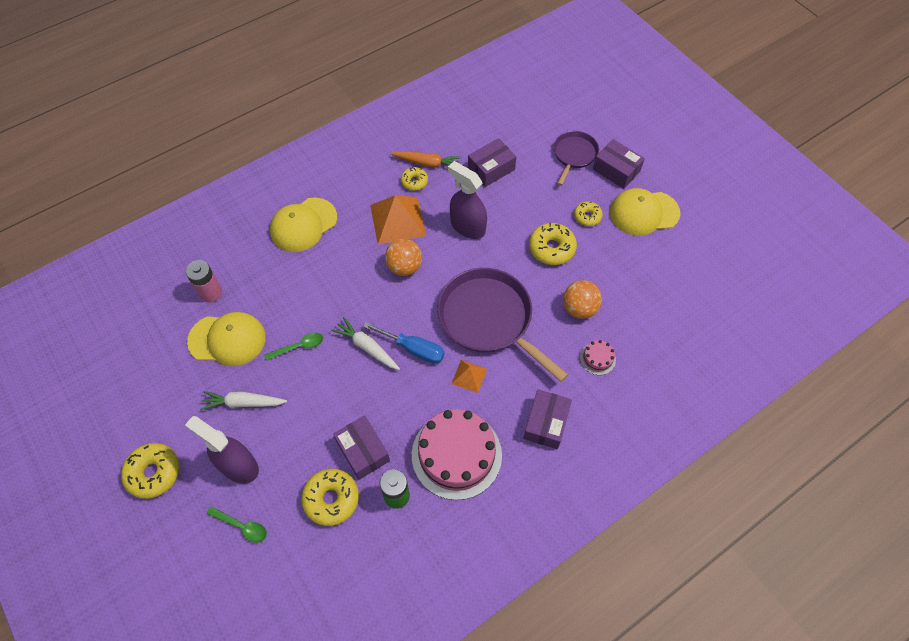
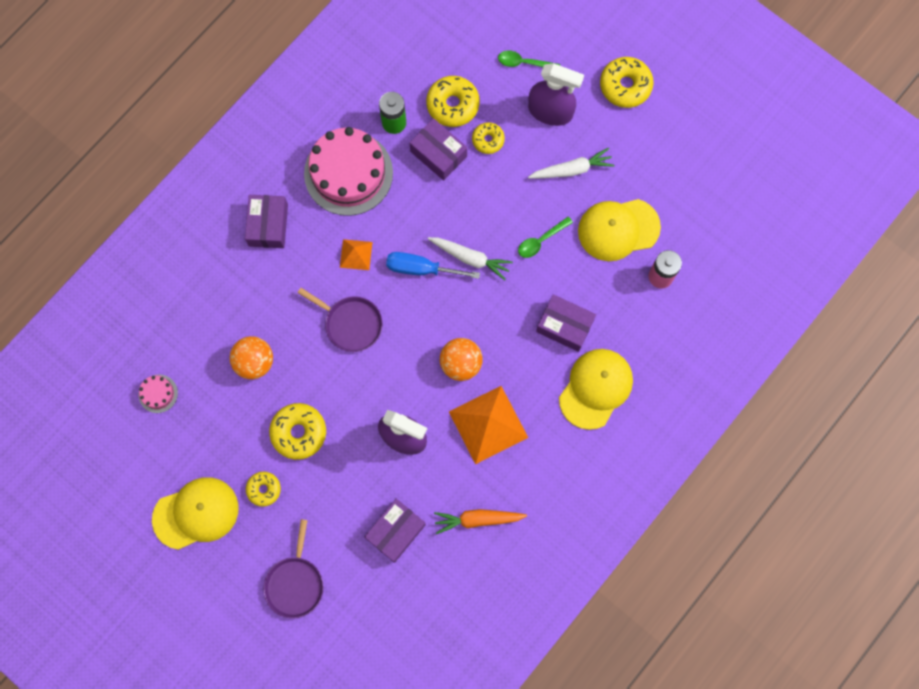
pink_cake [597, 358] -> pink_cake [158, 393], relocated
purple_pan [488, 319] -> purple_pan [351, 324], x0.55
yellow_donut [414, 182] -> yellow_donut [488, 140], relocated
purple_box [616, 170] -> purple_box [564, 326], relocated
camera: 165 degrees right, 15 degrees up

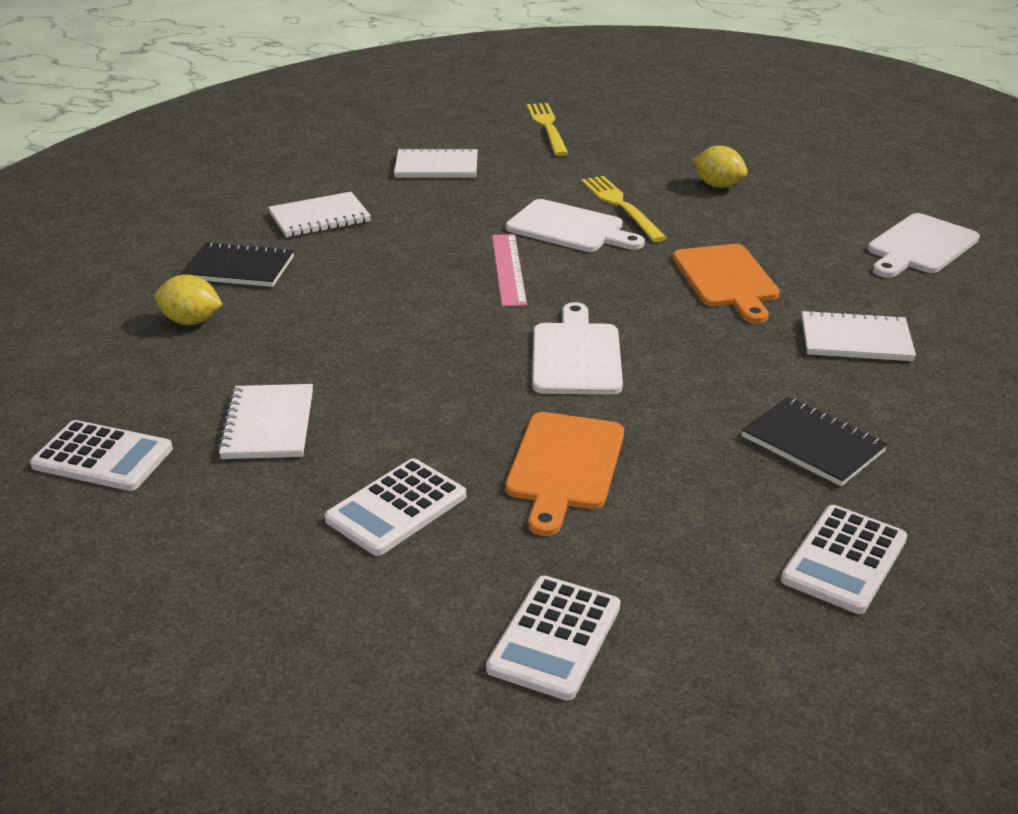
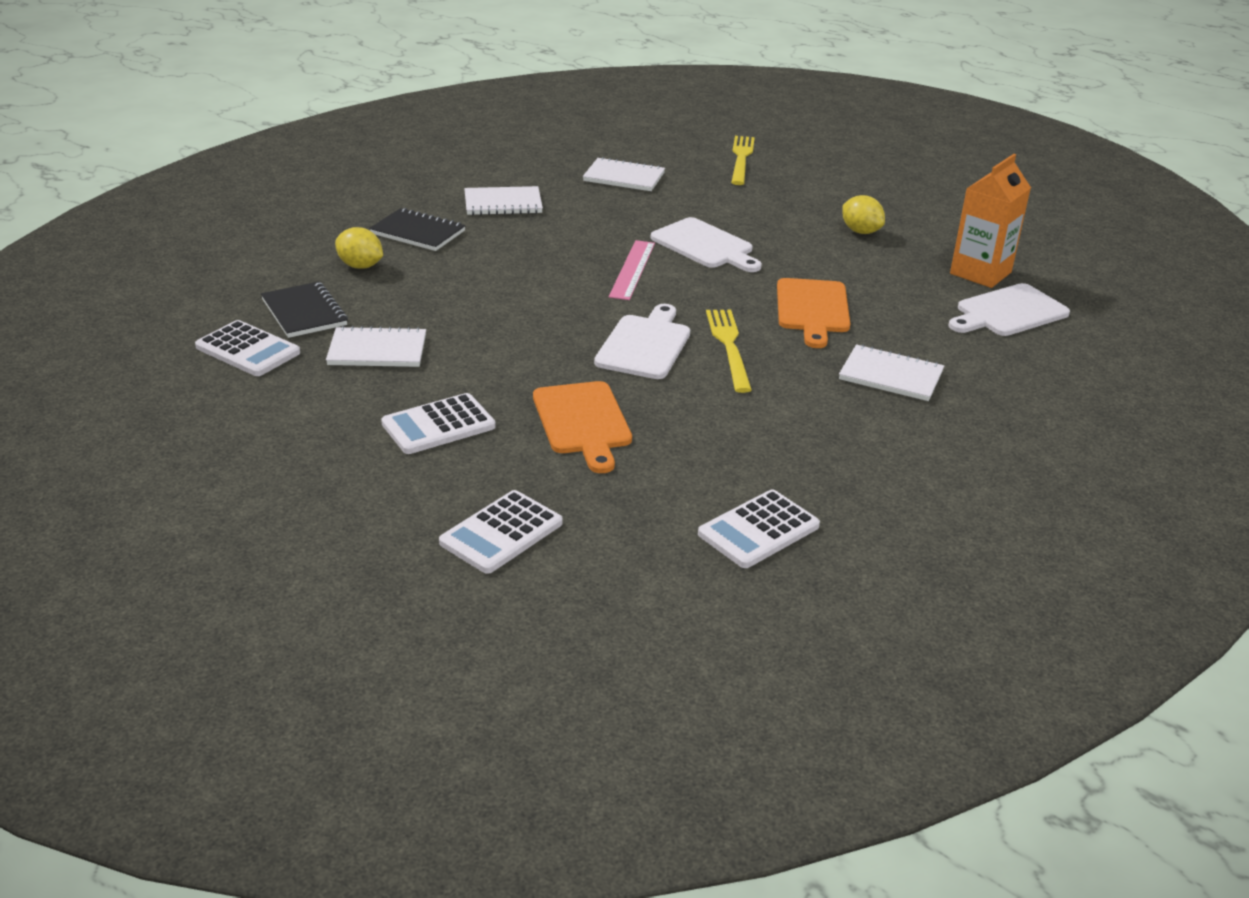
black_notebook [812, 444] -> black_notebook [304, 312], relocated
white_notebook [268, 425] -> white_notebook [377, 350], 75 degrees clockwise
orange_cutting_board [564, 466] -> orange_cutting_board [582, 422], 45 degrees counterclockwise
yellow_fork [621, 206] -> yellow_fork [729, 346], relocated
none -> orange_carton [980, 273]
camera: 15 degrees right, 0 degrees up

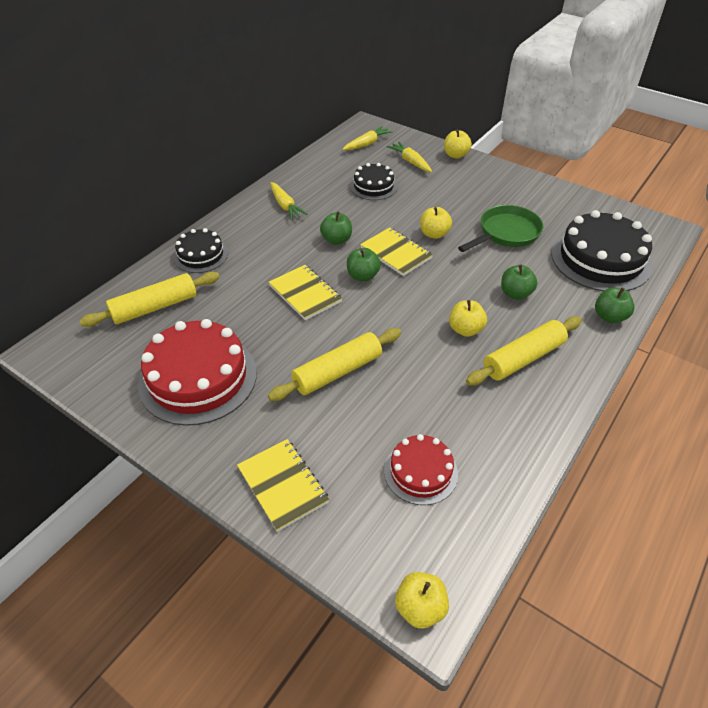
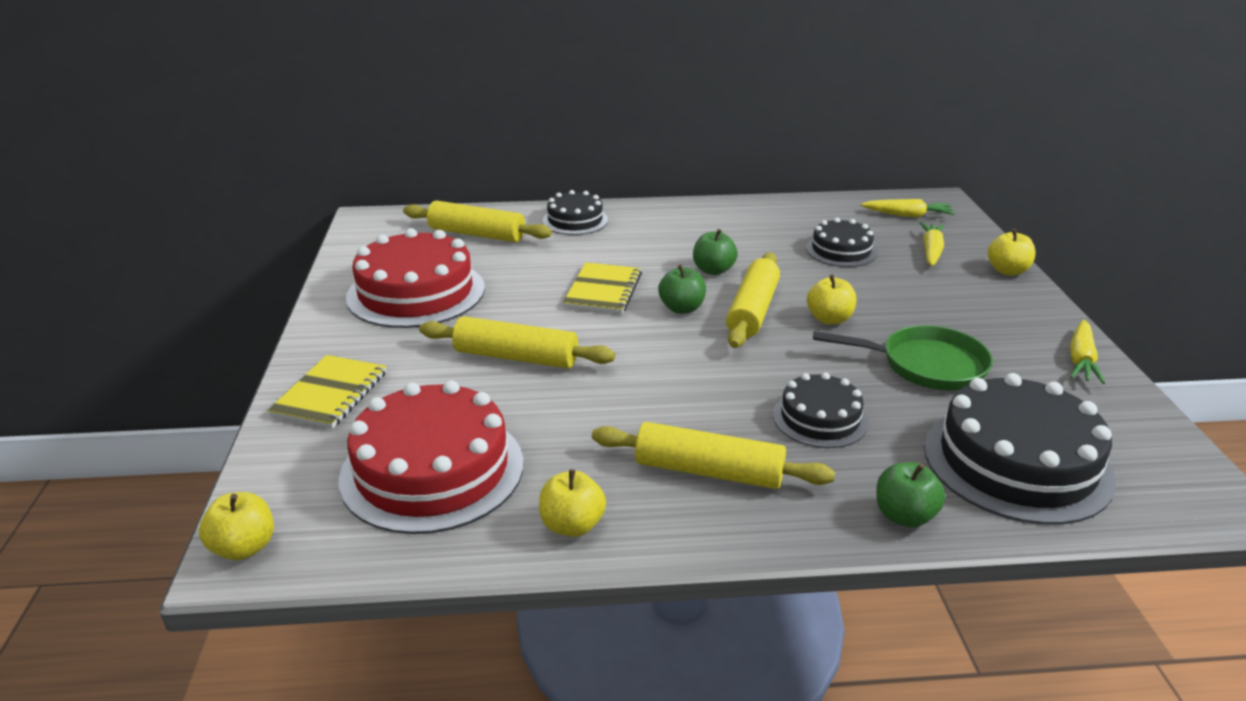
red_cake [420, 472] -> red_cake [432, 470], x1.79
yellow_apple [465, 329] -> yellow_apple [572, 525], relocated
yellow_notebook [396, 253] -> yellow_rolling_pin [752, 311]
green_apple [515, 294] -> black_cake [820, 418]
yellow_carrot [285, 206] -> yellow_carrot [1081, 360], relocated
camera: 50 degrees right, 15 degrees down

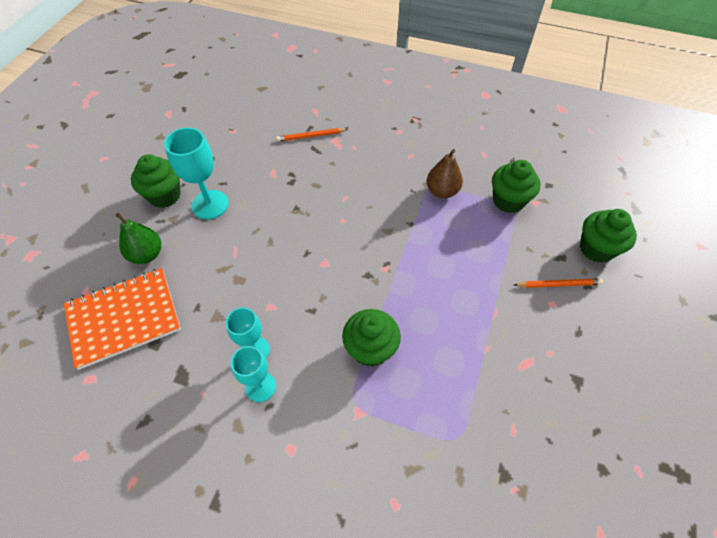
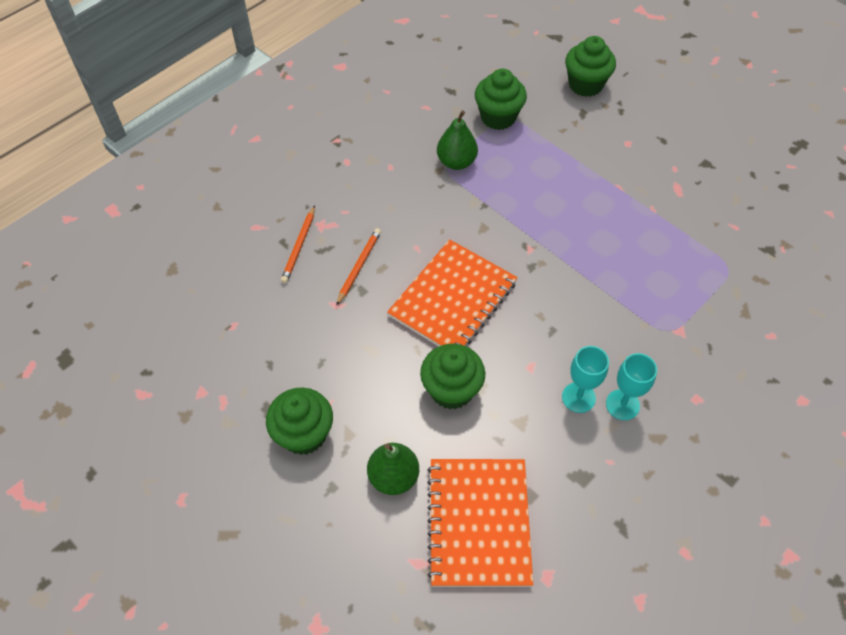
orange_pencil [558, 284] -> orange_pencil [358, 266], relocated
none -> orange_notebook [452, 299]
green_cupcake [370, 349] -> green_cupcake [451, 390], relocated
brown_pear [442, 191] -> green_pear [456, 162]
turquoise_goblet [210, 204] -> none
camera: 65 degrees left, 0 degrees up

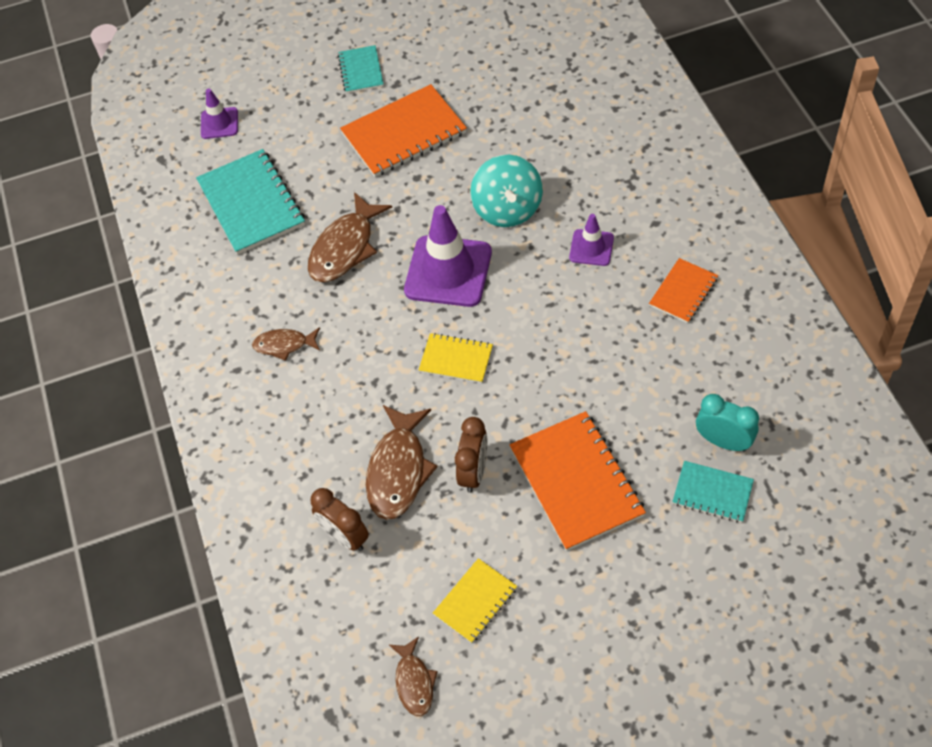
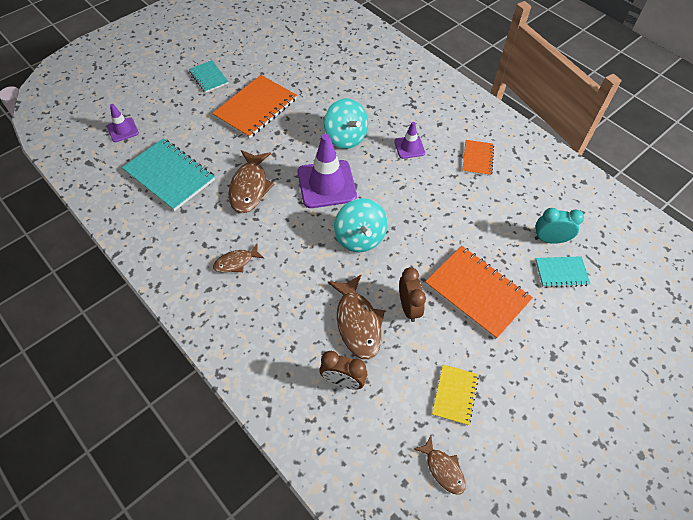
yellow_notebook [456, 359] -> turquoise_spinning_top [359, 238]
camera: 30 degrees left, 0 degrees up

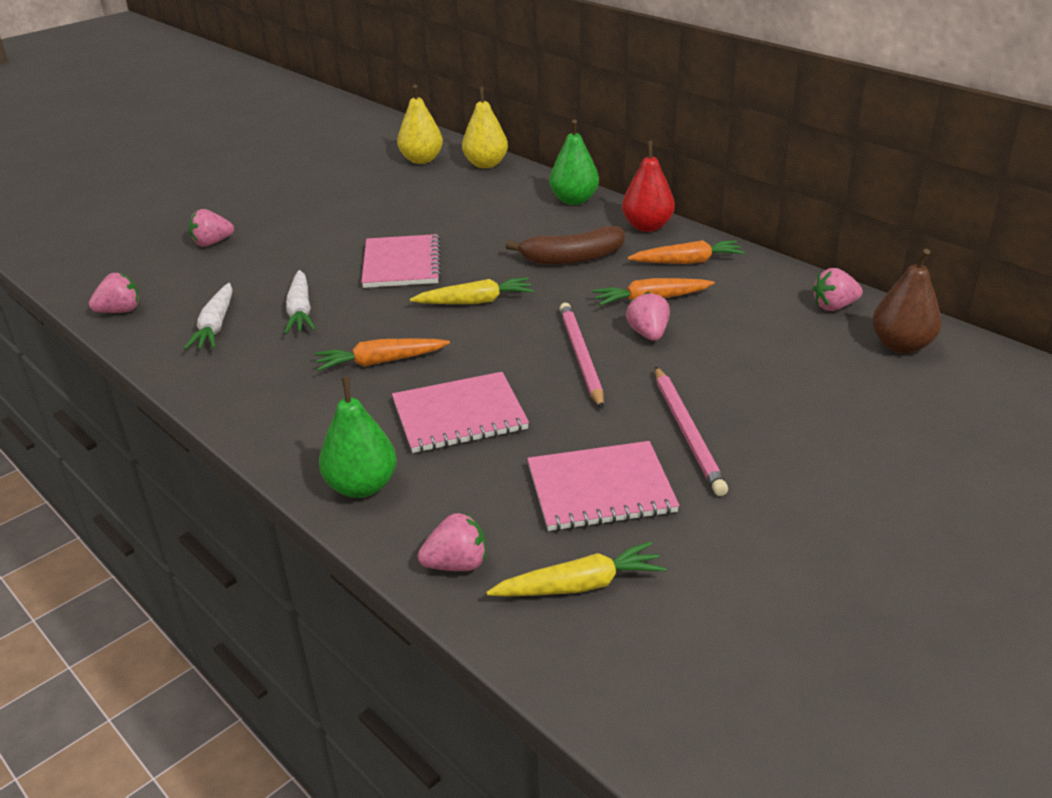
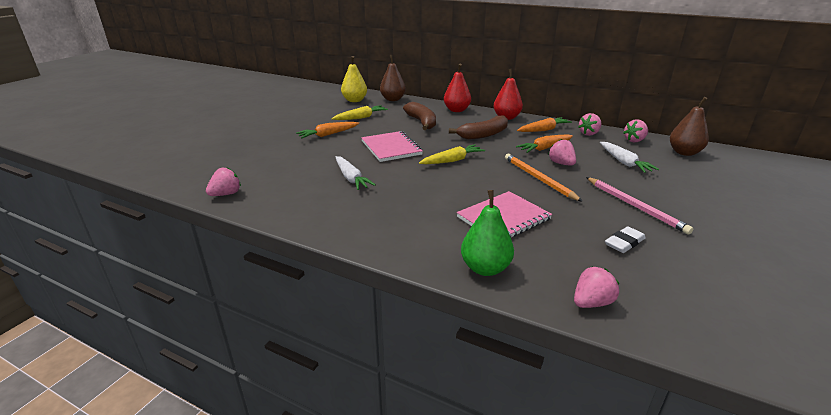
orange_carrot [380, 362] -> orange_carrot [328, 135], relocated
yellow_carrot [580, 585] -> yellow_carrot [361, 118], relocated
yellow_pear [486, 164] -> brown_pear [393, 99]
none -> brown_banana [422, 122]
green_pear [574, 200] -> red_pear [456, 110]
pink_pencil [580, 356] -> orange_pencil [538, 179]
pink_strawberry [212, 243] -> pink_strawberry [589, 133], relocated
white_carrot [215, 326] -> white_carrot [624, 162], relocated
pink_notebook [600, 489] -> white_eraser [624, 243]
camera: 20 degrees left, 5 degrees down

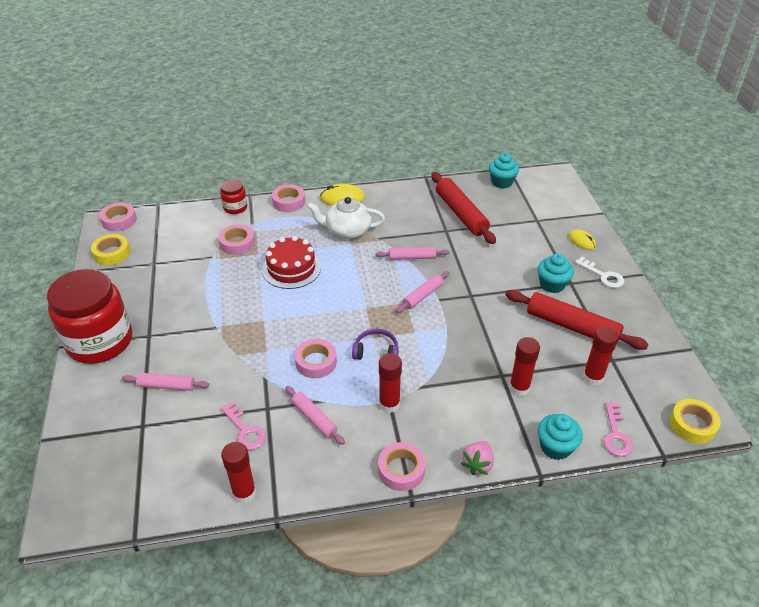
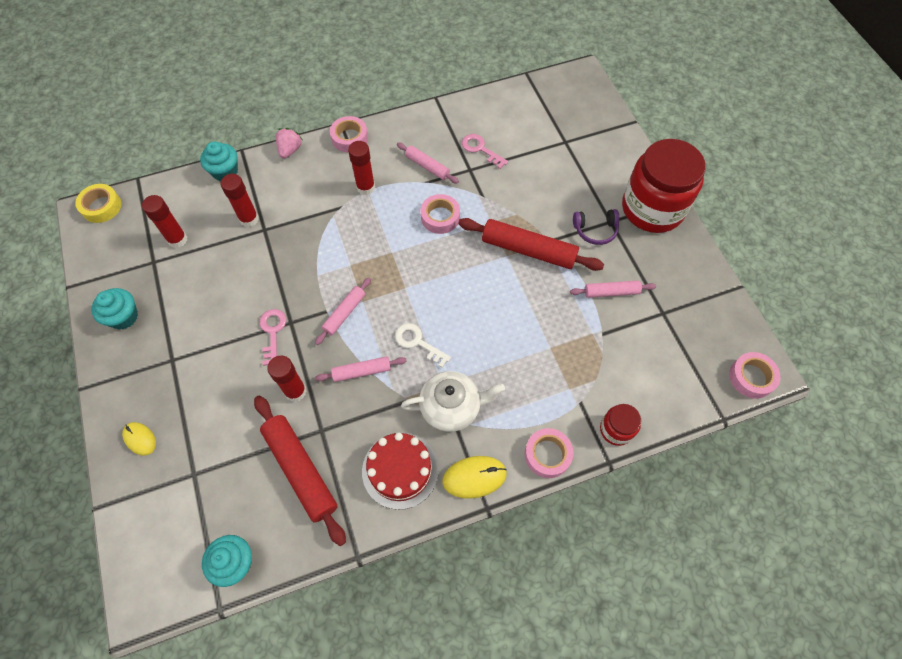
turquoise_cupcake [552, 284] -> turquoise_cupcake [123, 317], relocated
pink_key [615, 434] -> pink_key [272, 332], relocated
red_glue_stick [244, 493] -> red_glue_stick [295, 391], relocated
red_cake [291, 268] -> red_cake [400, 470], relocated
white_key [603, 275] -> white_key [418, 343], relocated
red_rolling_pin [572, 326] -> red_rolling_pin [528, 250], relocated
pink_rolling_pin [167, 386] -> pink_rolling_pin [611, 292], relocated
purple_headphones [376, 351] -> purple_headphones [595, 230], relocated
yellow_tape [112, 253] -> none
pink_tape [237, 243] -> none
camera: 170 degrees right, 20 degrees up

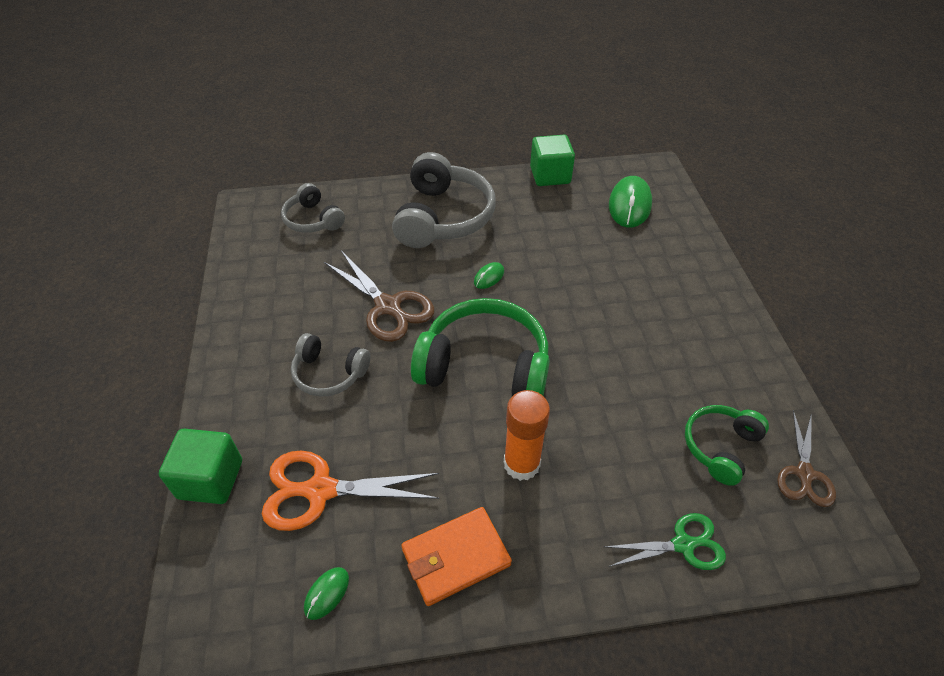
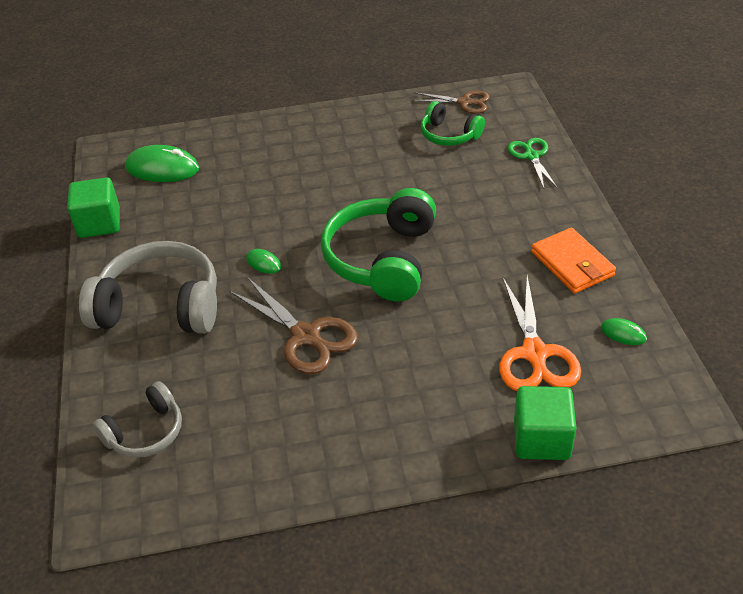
brown_scissors [388, 307] -> brown_scissors [306, 336], 90 degrees clockwise
grey_headphones [329, 373] -> none
orange_glue_stick [521, 464] -> none
camera: 90 degrees left, 5 degrees down

